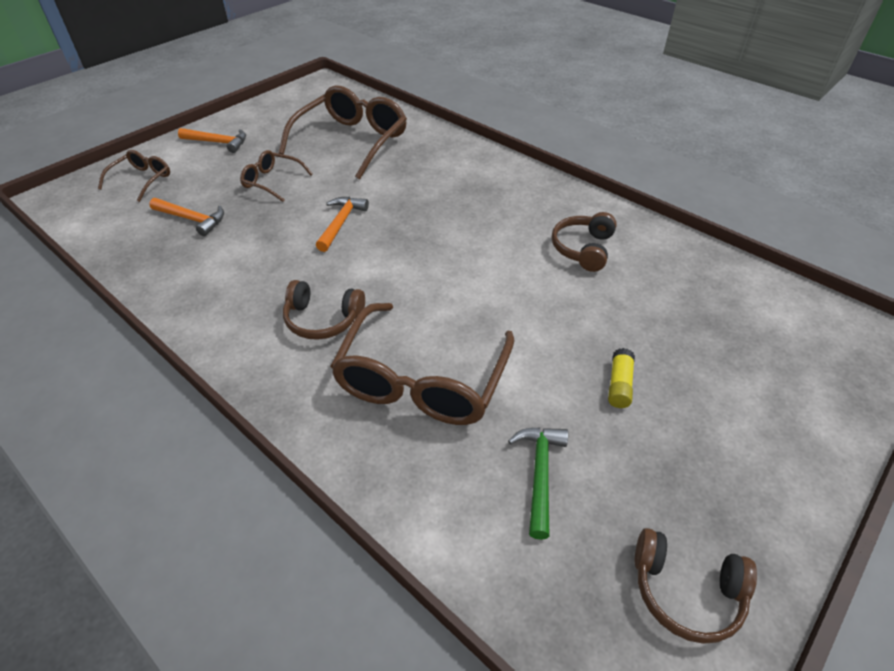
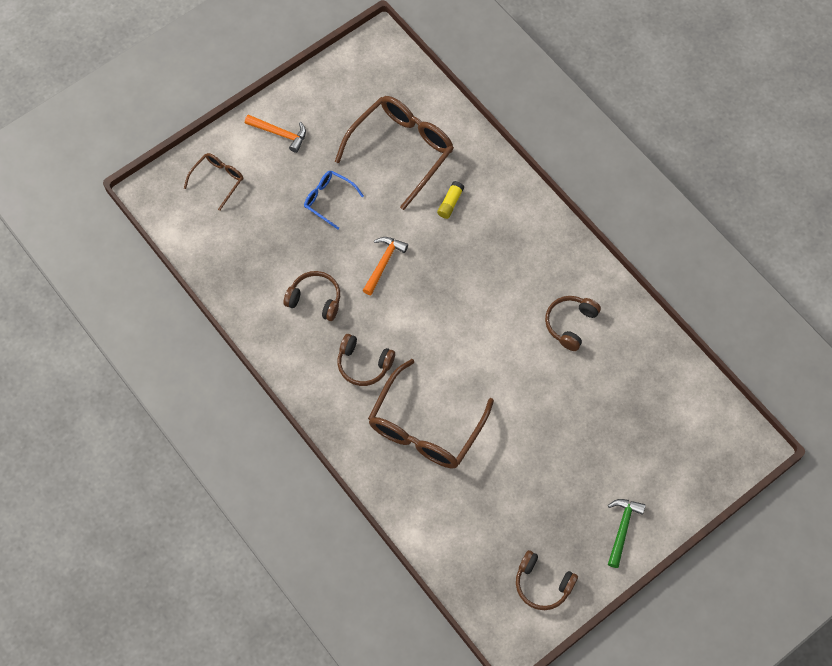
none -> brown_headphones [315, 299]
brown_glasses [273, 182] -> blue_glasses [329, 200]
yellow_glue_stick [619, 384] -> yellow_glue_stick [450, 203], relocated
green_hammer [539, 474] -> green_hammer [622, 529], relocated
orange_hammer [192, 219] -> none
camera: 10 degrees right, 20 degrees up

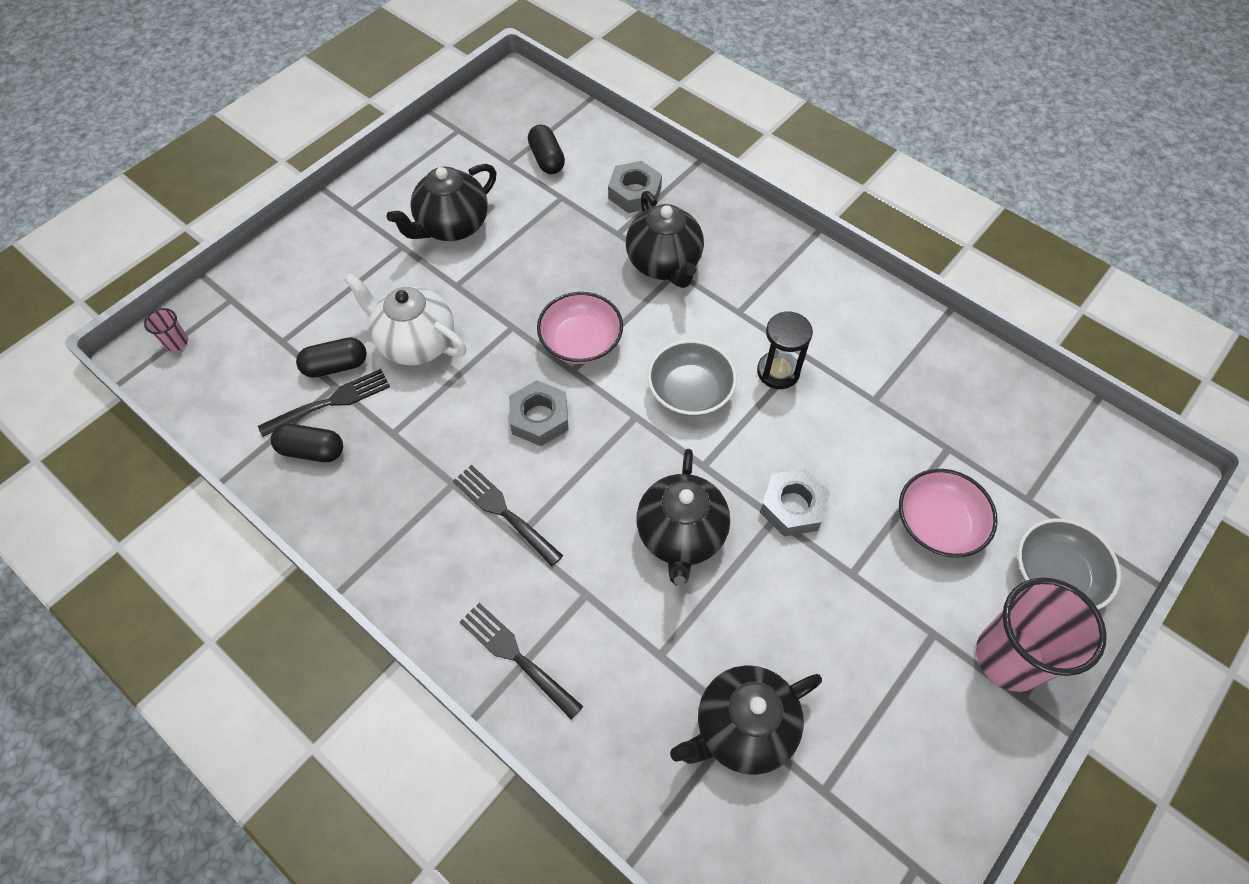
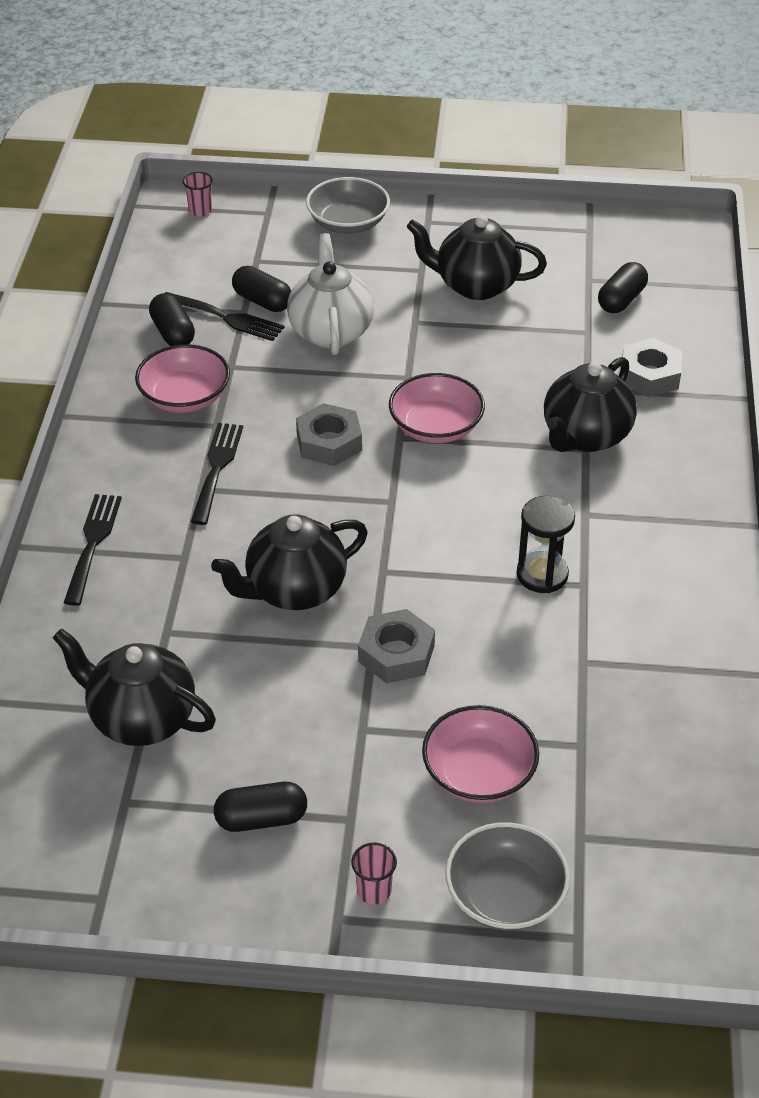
none -> pink_bowl [185, 397]
none -> black_capsule [261, 819]
grey_bowl [690, 391] -> grey_bowl [348, 223], relocated
pink_cup [1009, 657] -> pink_cup [374, 891], x0.41
camera: 55 degrees right, 15 degrees down

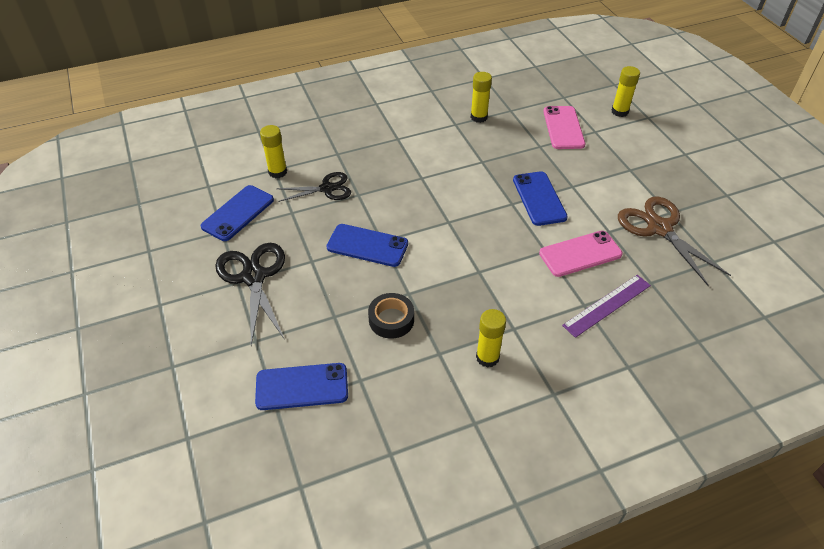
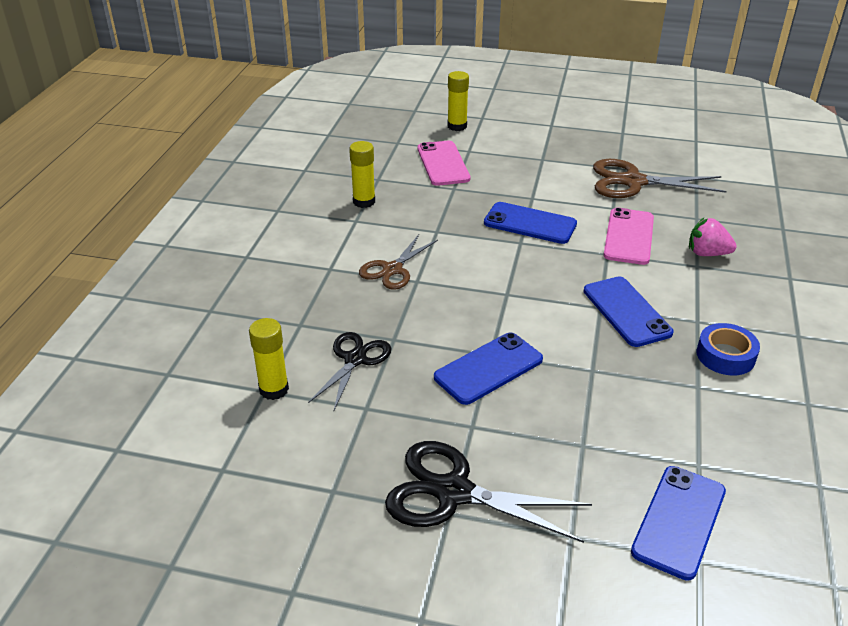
none -> brown_scissors [392, 269]
pink_phone [563, 128] -> pink_phone [443, 164], 45 degrees clockwise
blue_phone [238, 213] -> blue_phone [626, 312], relocated
purple_ruler [607, 305] -> pink_strawberry [707, 253]
yellow_glue_stick [487, 357] -> blue_tape [725, 355]
black_tape [391, 320] -> none
camera: 55 degrees left, 10 degrees down

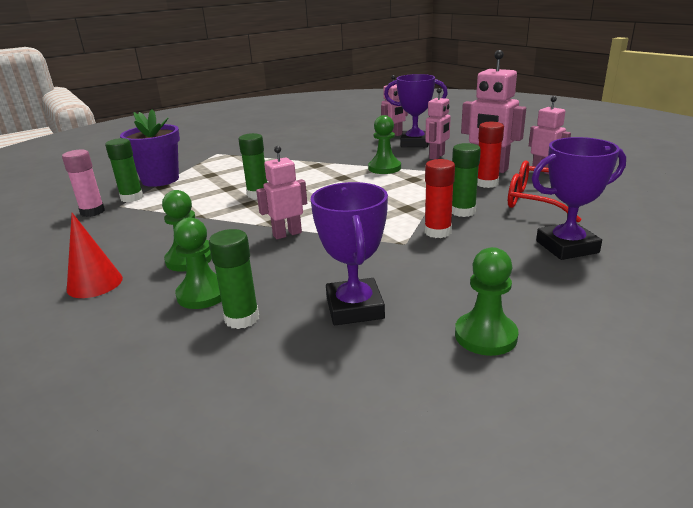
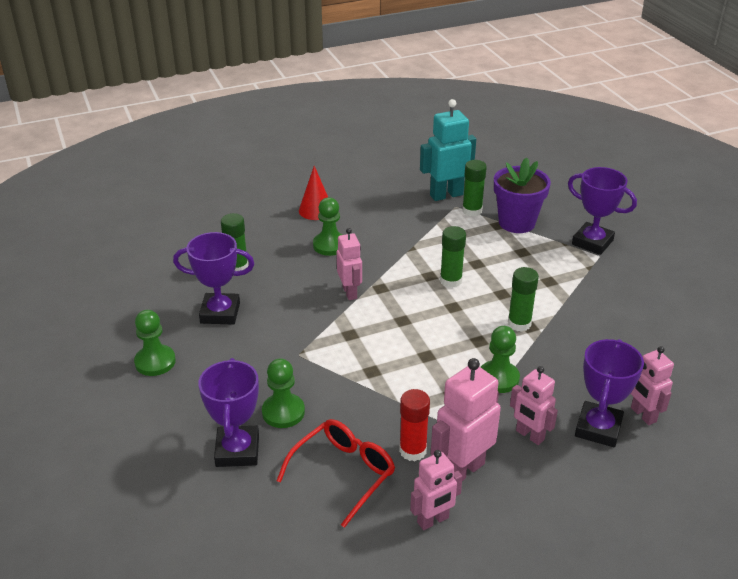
green_pawn [203, 294] -> green_pawn [283, 412], relocated
pink_glue_stick [92, 212] -> turquoise_robot [446, 195]
green_glue_stick [462, 211] -> green_glue_stick [519, 323], relocated
none -> purple_trophy [592, 242]
red_glue_stick [437, 232] -> none
camera: 100 degrees right, 10 degrees up

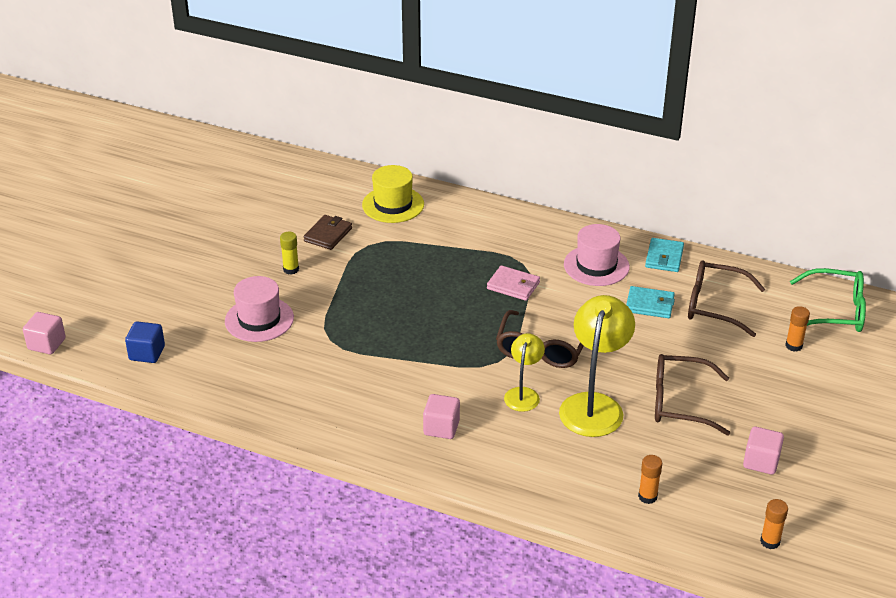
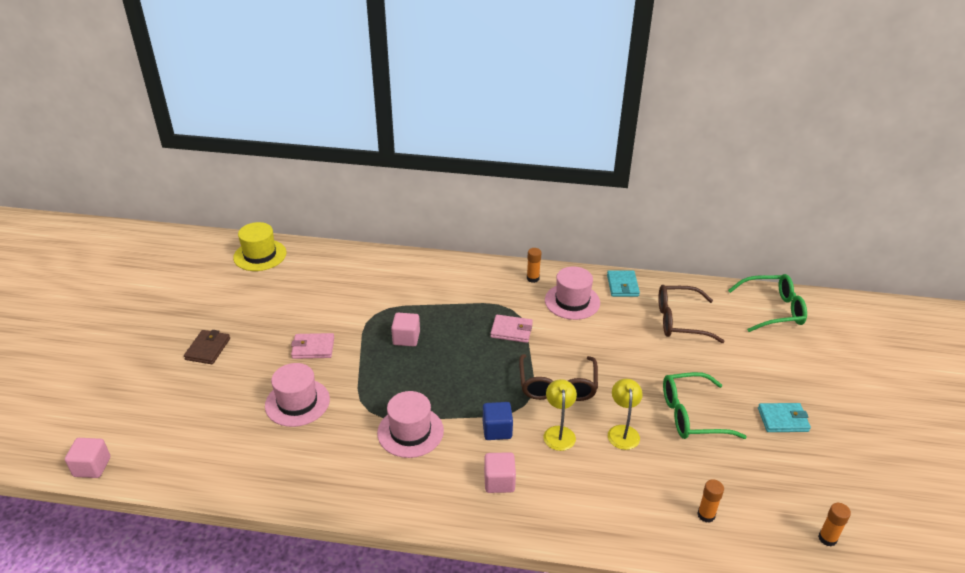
brown_wallet [328, 235] -> brown_wallet [208, 349], relocated
yellow_hat [393, 205] -> yellow_hat [260, 255], relocated
yellow_glue_stick [291, 269] -> pink_wallet [313, 348]
none -> pink_hat [410, 432]
pink_cube [761, 462] -> pink_cube [406, 338], relocated
blue_cube [147, 353] -> blue_cube [497, 430], relocated
orange_glue_stick [793, 346] -> orange_glue_stick [533, 278], relocated
yellow_lamp [594, 405] -> yellow_lamp [622, 431], x0.56
brown_glasses [679, 402] -> green_glasses [691, 415]
turquoise_wallet [649, 305] -> turquoise_wallet [783, 420], relocated
camera: 15 degrees left, 0 degrees up

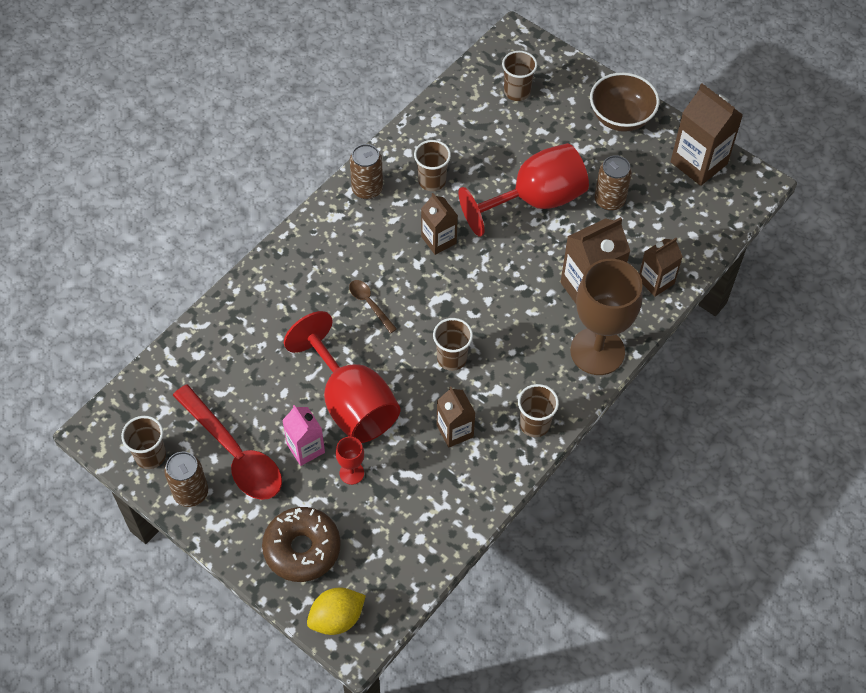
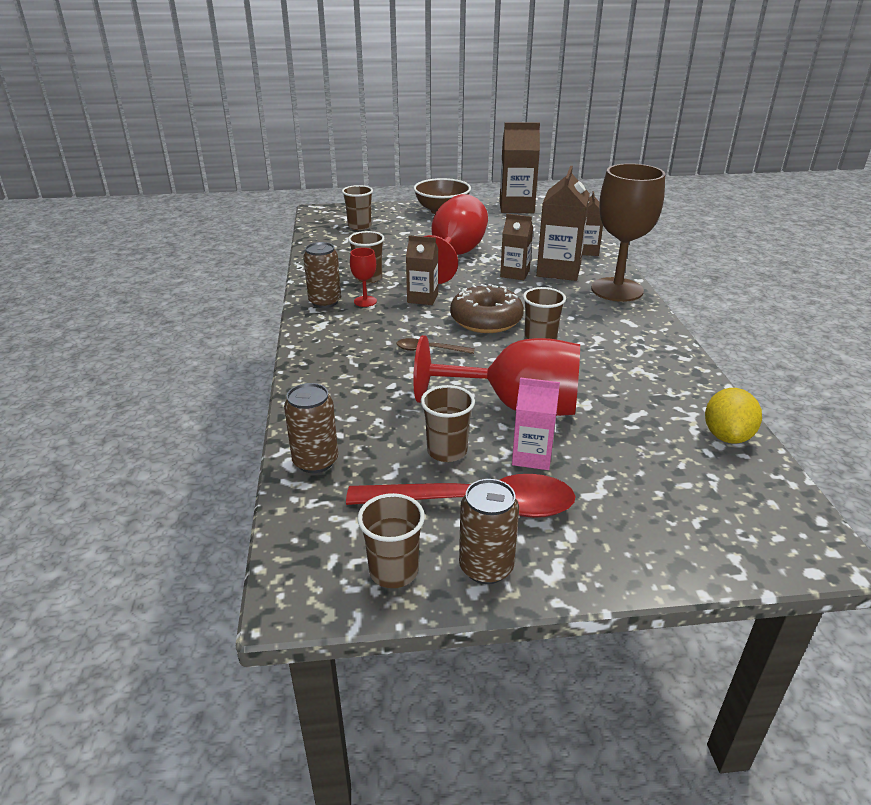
brown_can [609, 200] -> brown_can [315, 461], relocated
red_goblet [351, 473] -> red_goblet [365, 301], relocated
brown_cup [534, 424] -> brown_cup [447, 451], relocated
brown_donut [302, 549] -> brown_donut [486, 320], relocated
brown_carton [455, 431] -> brown_carton [515, 274], relocated
yellow_lemon [337, 618] -> yellow_lemon [727, 436], relocated
camera: 45 degrees left, 25 degrees down

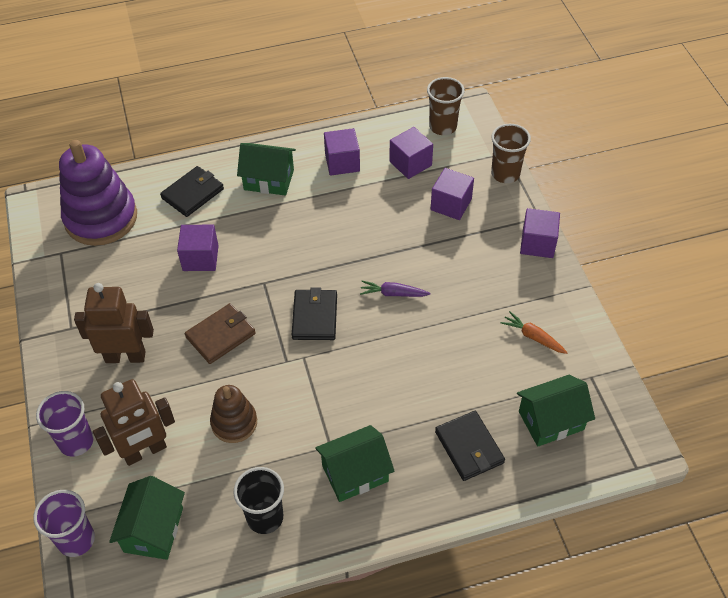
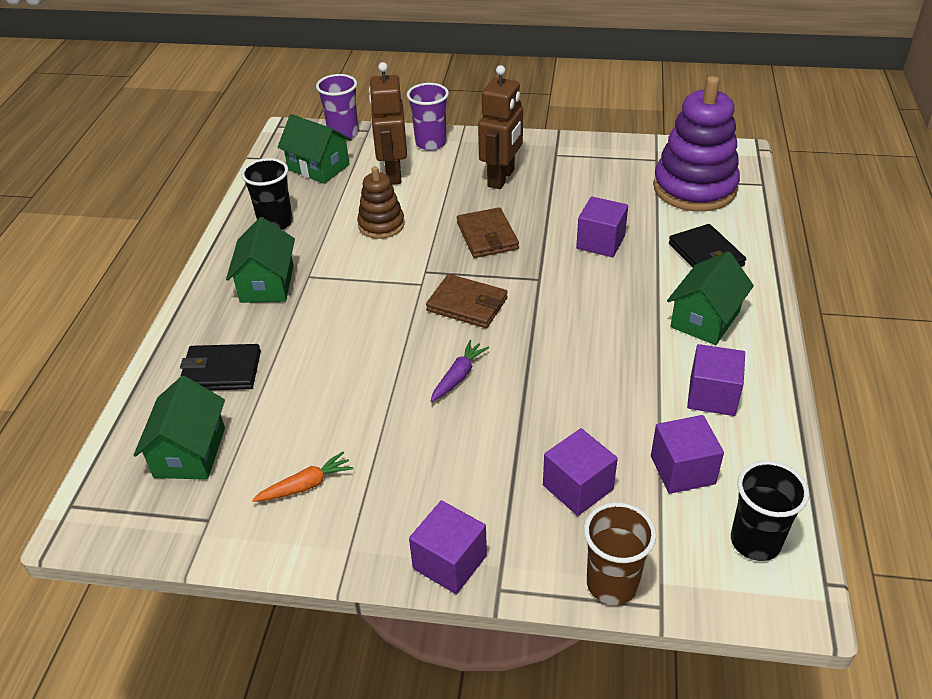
black_wallet [314, 317] -> brown_wallet [467, 304]
brown_cup [443, 127] -> black_cup [755, 541]
camera: 115 degrees right, 10 degrees down

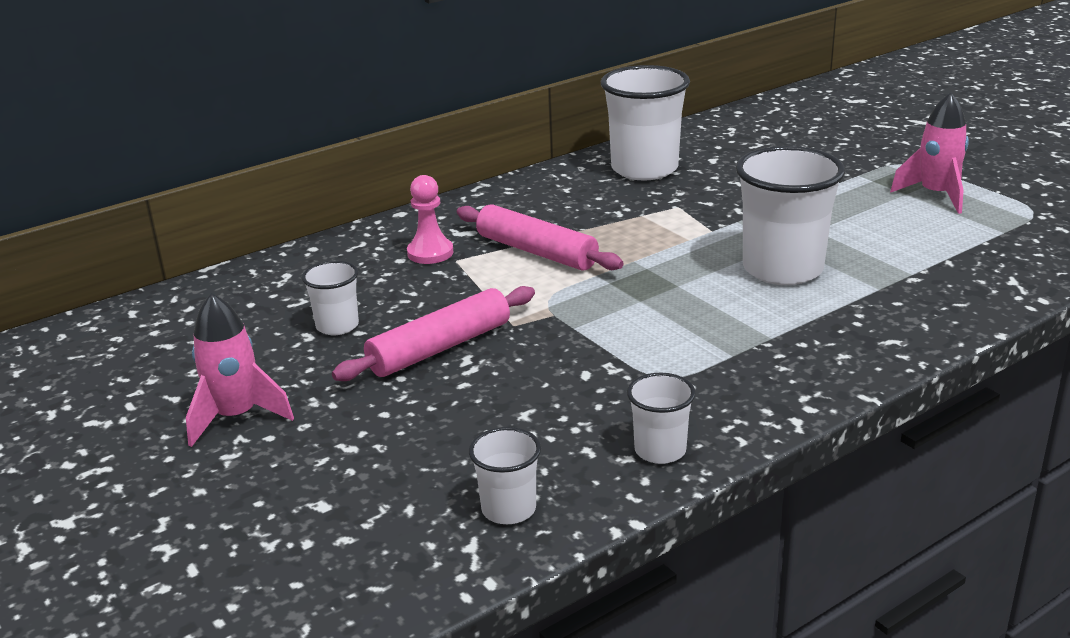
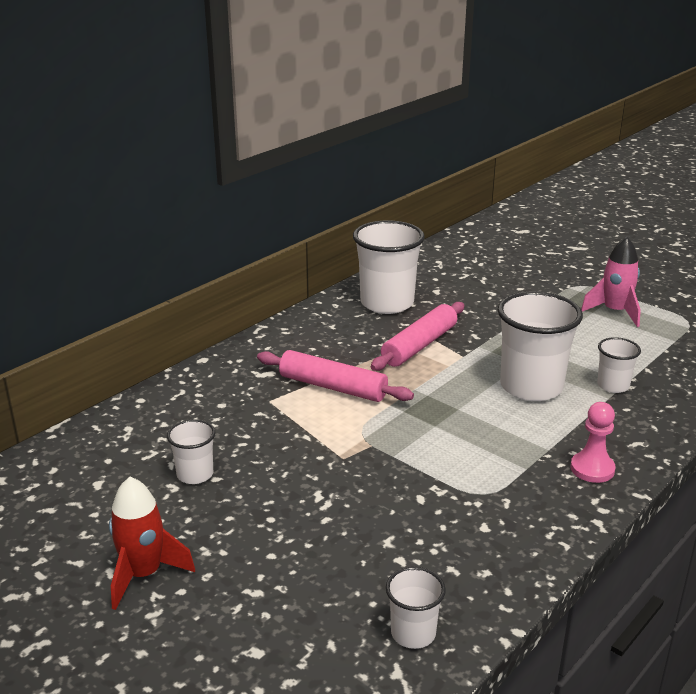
pink_rocket [236, 417] -> red_rocket [143, 575]
pink_rolling_pin [439, 348] -> pink_rolling_pin [419, 345], relocated
pink_pawn [430, 253] -> pink_pawn [592, 469], relocated
white_cup [660, 450] -> white_cup [613, 385], relocated
camera: 15 degrees left, 0 degrees up

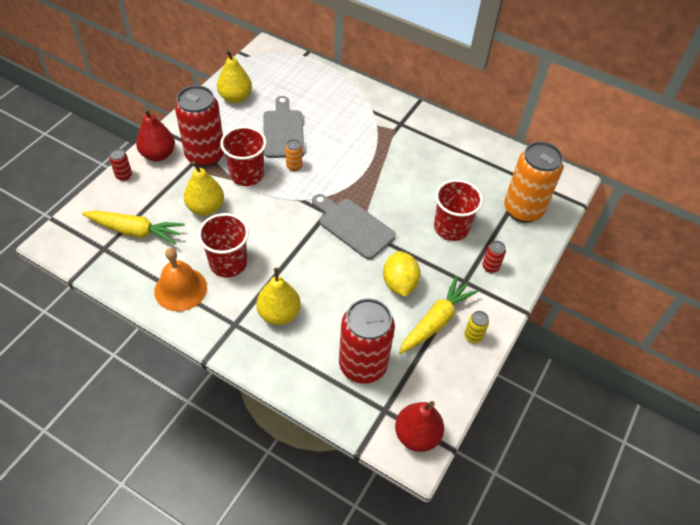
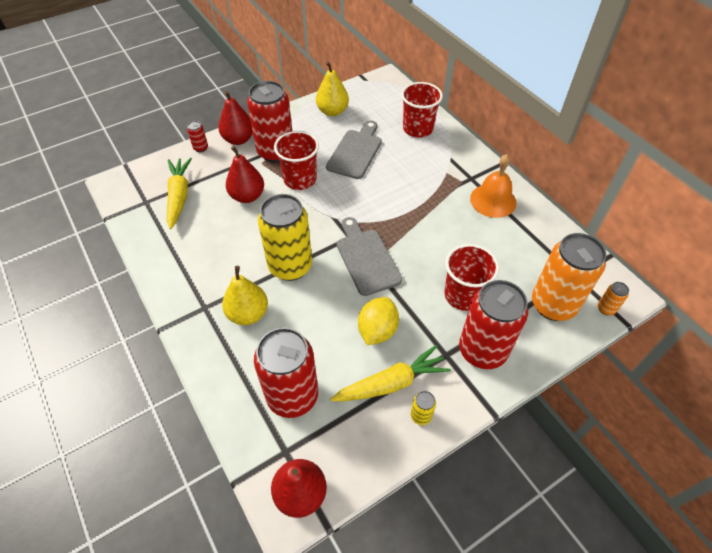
yellow_carrot [135, 231] -> yellow_carrot [179, 196], 135 degrees counterclockwise
yellow_pear [206, 208] -> red_pear [247, 196]
none -> yellow_can [290, 266]
red_cup [228, 263] -> red_cup [418, 129], relocated
red_can [490, 267] -> red_can [482, 350], x2.46
orange_bell [180, 289] -> orange_bell [493, 200], relocated
orange_can [294, 166] -> orange_can [606, 309], relocated
camera: 30 degrees right, 0 degrees up

